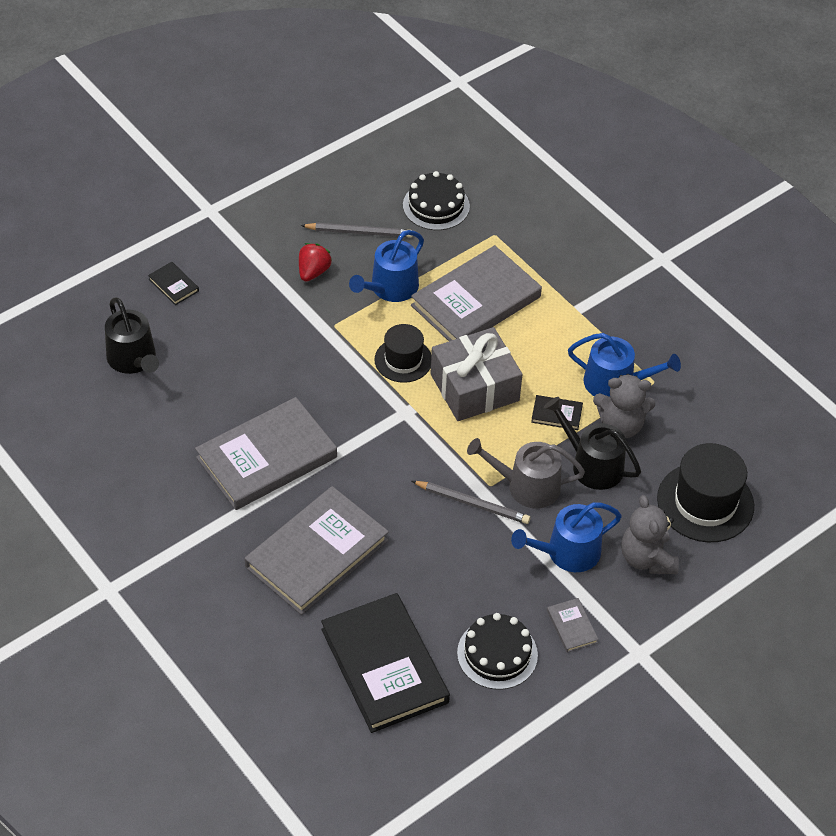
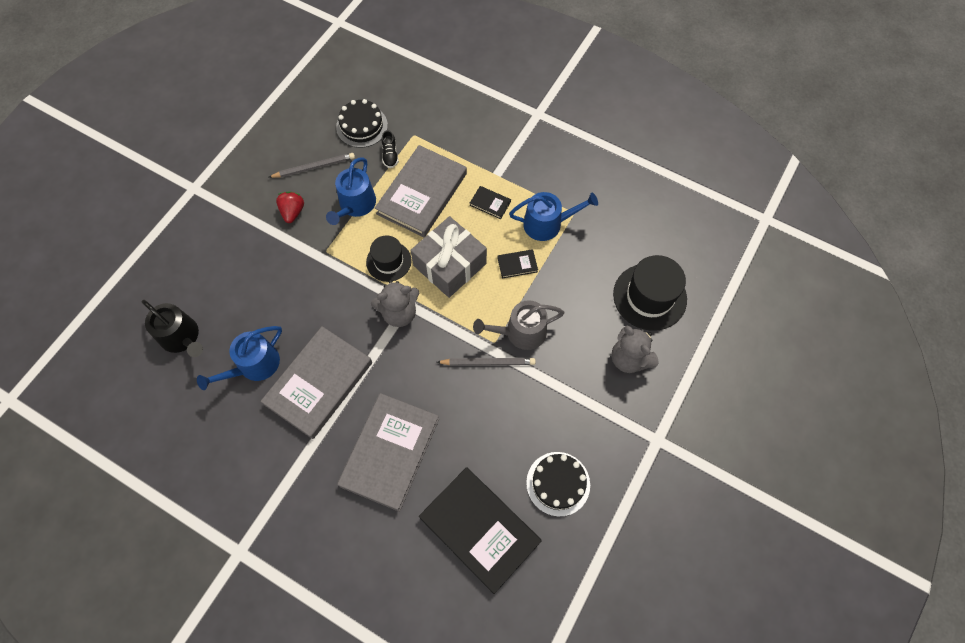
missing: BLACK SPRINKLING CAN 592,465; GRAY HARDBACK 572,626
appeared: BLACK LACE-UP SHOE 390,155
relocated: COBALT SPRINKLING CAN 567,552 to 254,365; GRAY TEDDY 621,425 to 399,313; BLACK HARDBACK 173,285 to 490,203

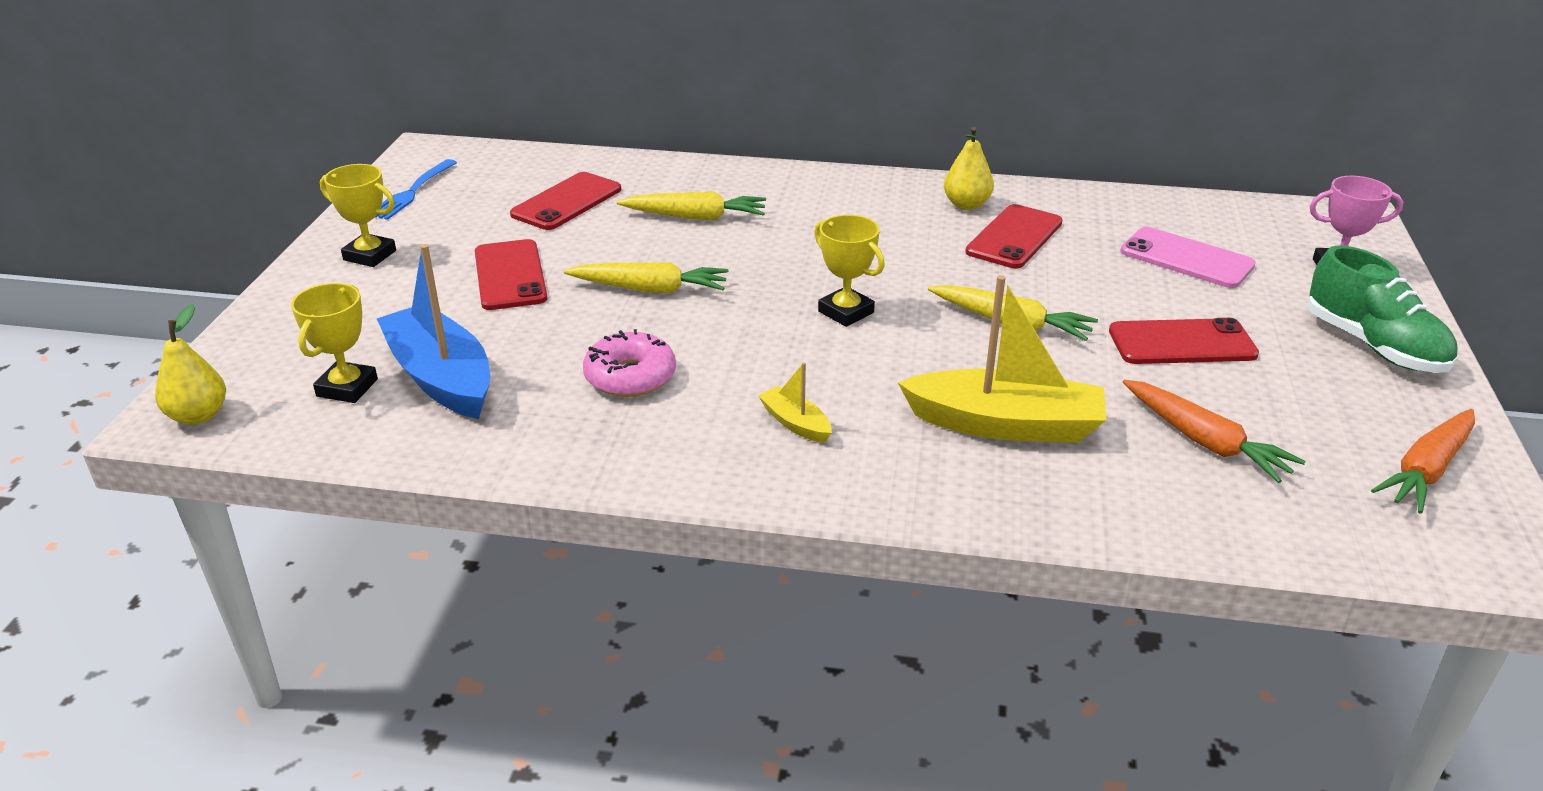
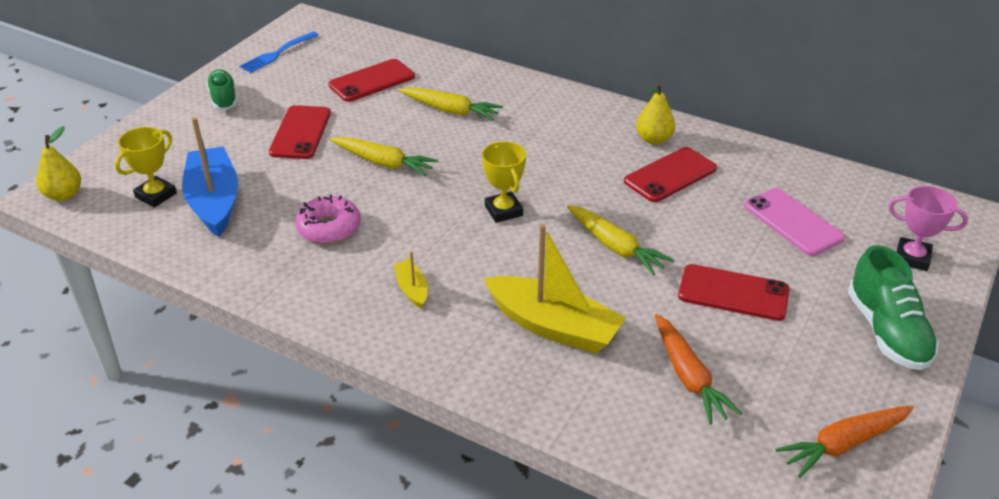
exchanged: BRIGHT YELLOW AWARD CUP 370,255 to GREEN LACE-UP SHOE 223,99

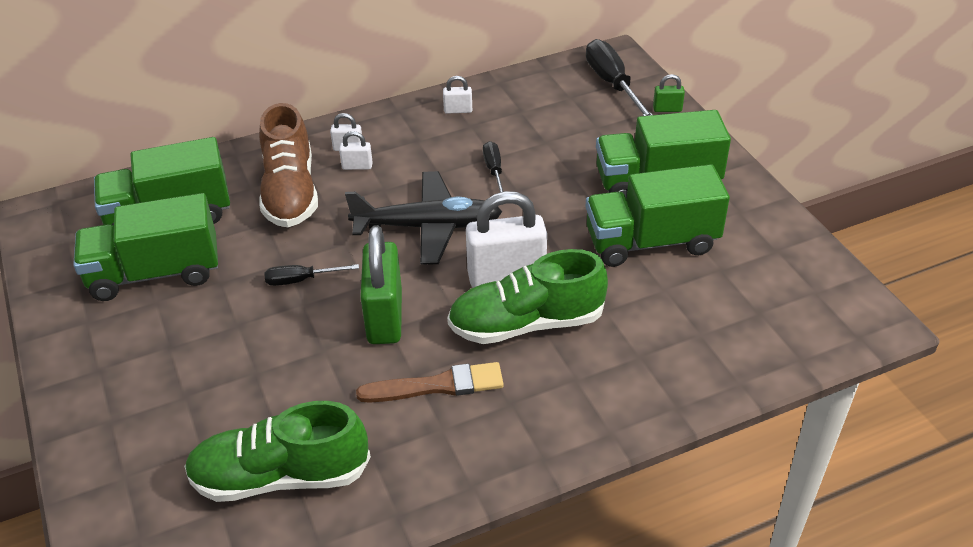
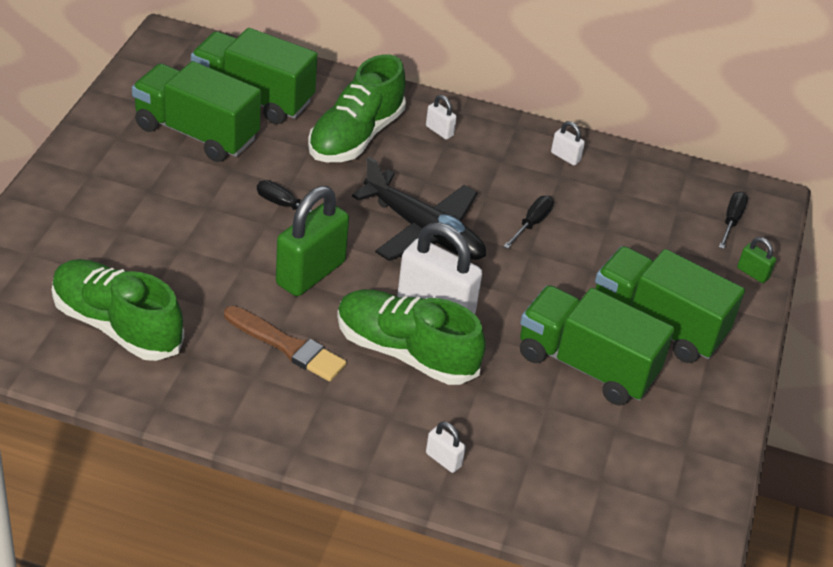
relocated: SNOW-WHITE LOCK 357,166 to 443,460
colour: BROWN LACE-UP SHOE 290,192 to GREEN LACE-UP SHOE 355,137
size: BLACK HAND SCREWDRIVER 612,84 = 731,221 x0.56

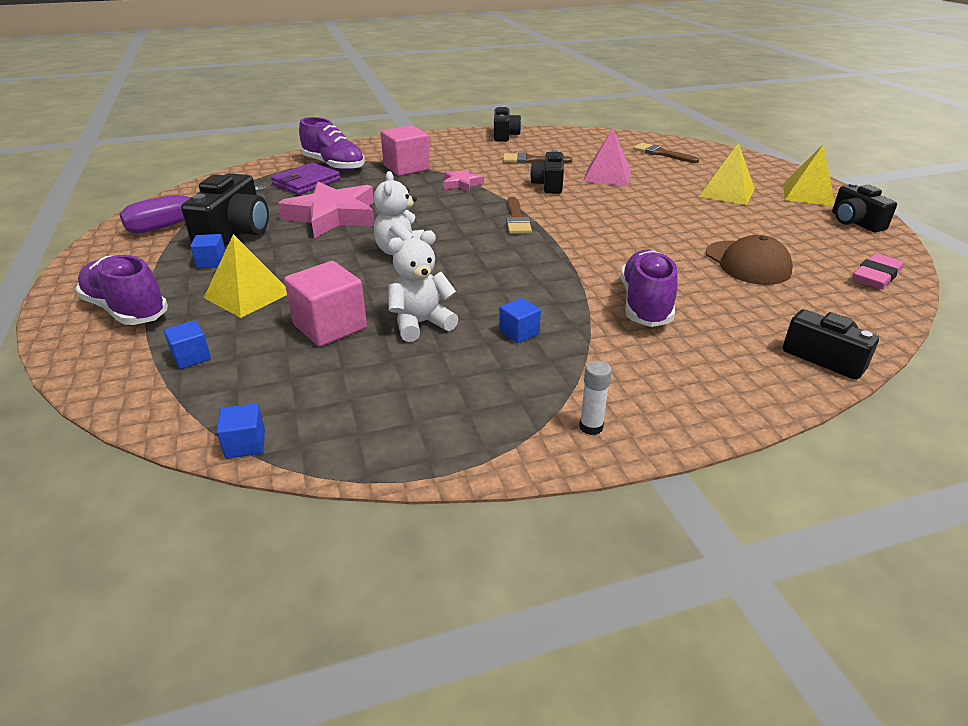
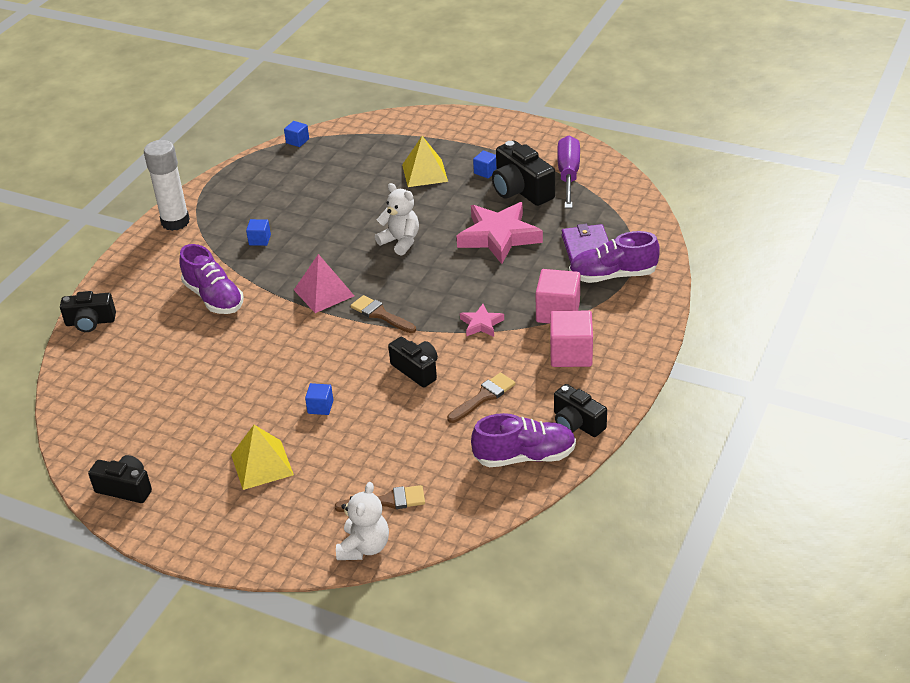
missing: BROWN PEAKED CAP 747,263; BRIGHT YELLOW SOLID PYRAMID 808,194; ROSE-PINK GUM ERASER 876,276
relocated: ROSE-PINK SOLID PYRAMID 607,176 to 324,292; COBALT CUBE 191,357 to 320,407; SNOW-WHITE TEDDY 421,324 to 364,547; ROYAL PURPLE LACE-UP SHOE 126,310 to 524,456; ROSE-PINK CUBE 330,326 to 571,354
size: SNOW-WHITE GLUE 591,427 = 175,222 x2.27

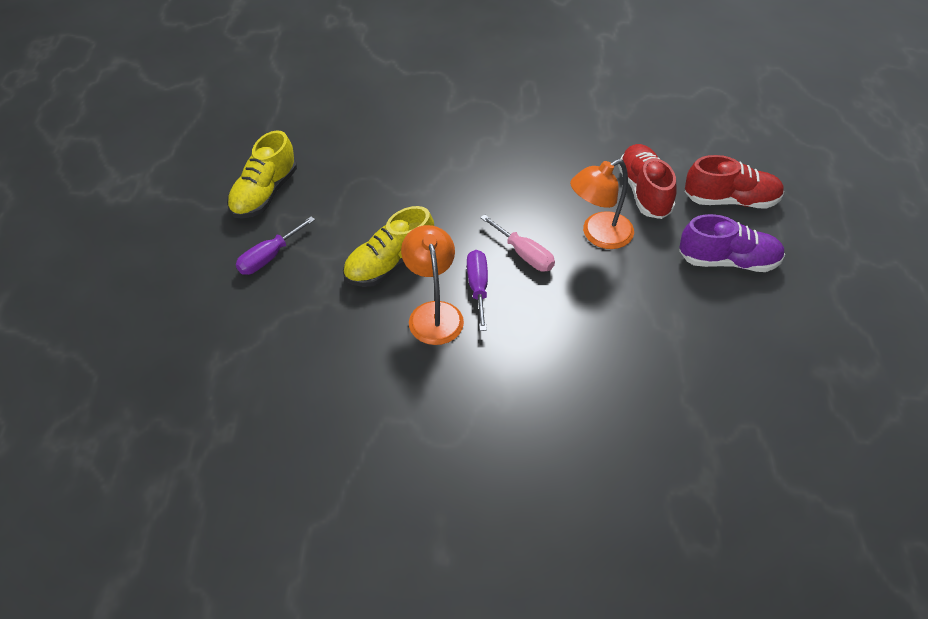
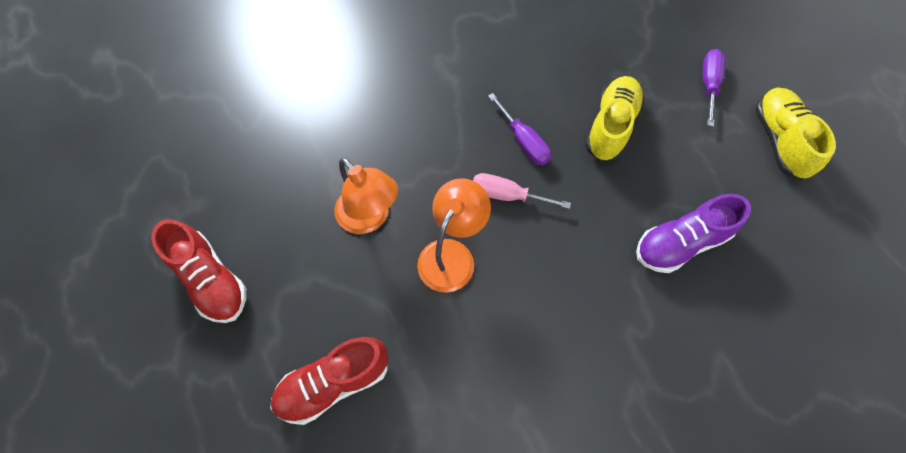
relocated: CRIMSON LACE-UP SHOE 644,191 to 211,280; BRIGHT ORANGE DESK LAMP 433,313 to 369,218; ROYAL PURPLE LACE-UP SHOE 728,261 to 680,243

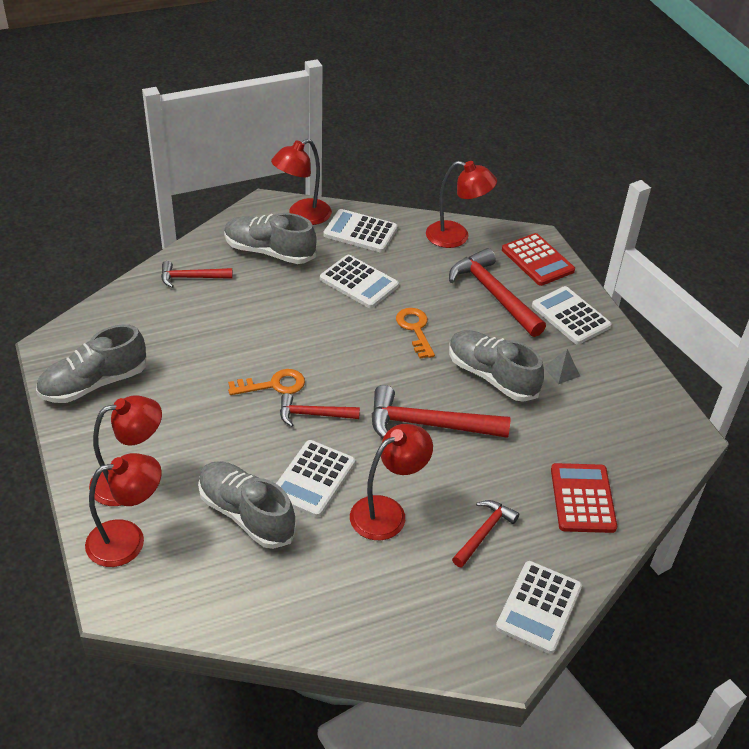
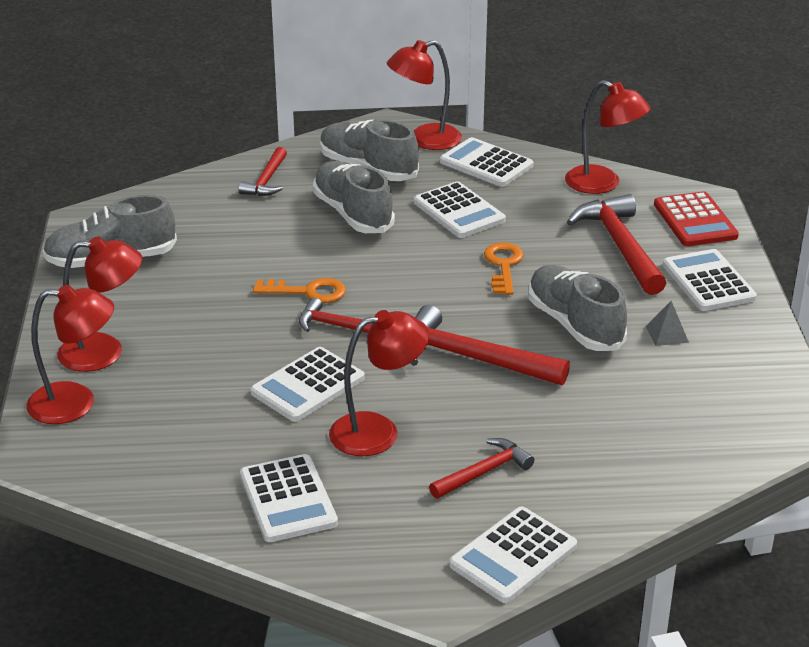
missing: CRIMSON ADDING MACHINE 582,498
appeared: SNOW-WHITE ADDING MACHINE 288,499
relocated: GRAY LACE-UP SHOE 246,514 to 353,214
spun: CRIMSON HAMMER 191,278 = 267,180 90 degrees counterclockwise

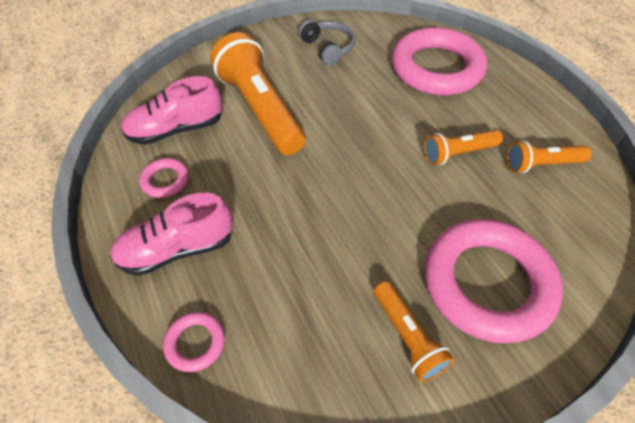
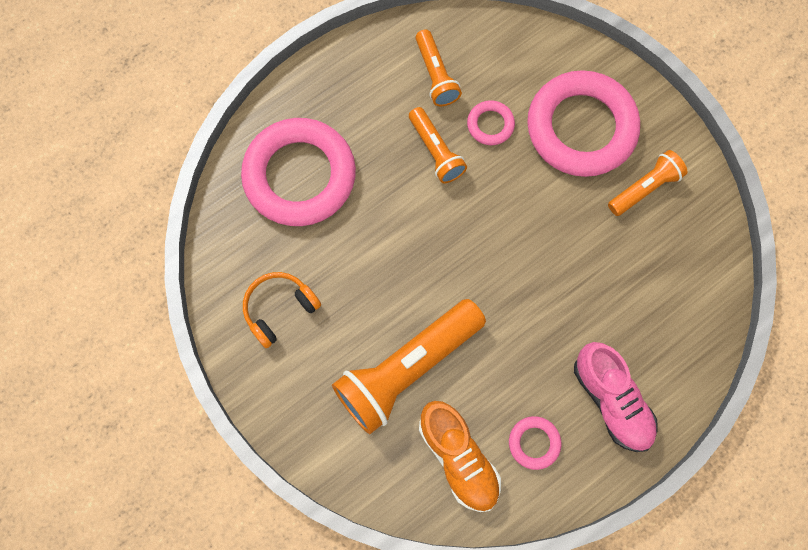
relocated: ROSE-PINK HOOP 195,343 to 490,125
colour: GRAY OVER-EAR HEADPHONES 328,48 to BRIGHT ORANGE OVER-EAR HEADPHONES 279,309; ROSE-PINK LACE-UP SHOE 176,129 to BRIGHT ORANGE LACE-UP SHOE 458,458

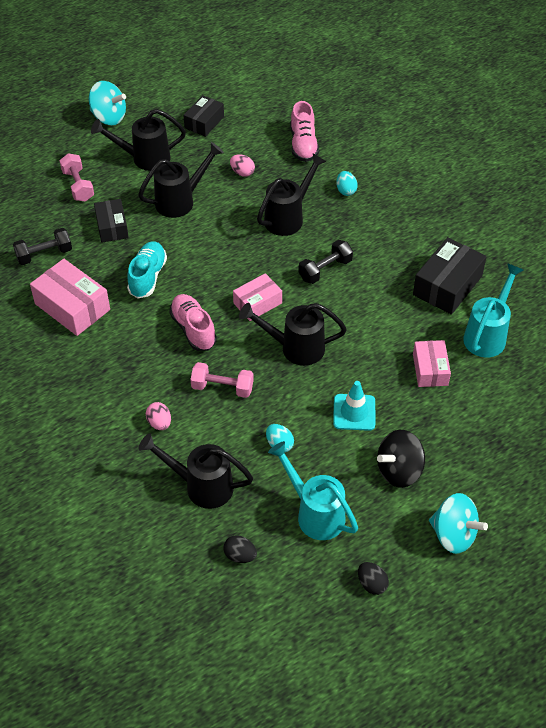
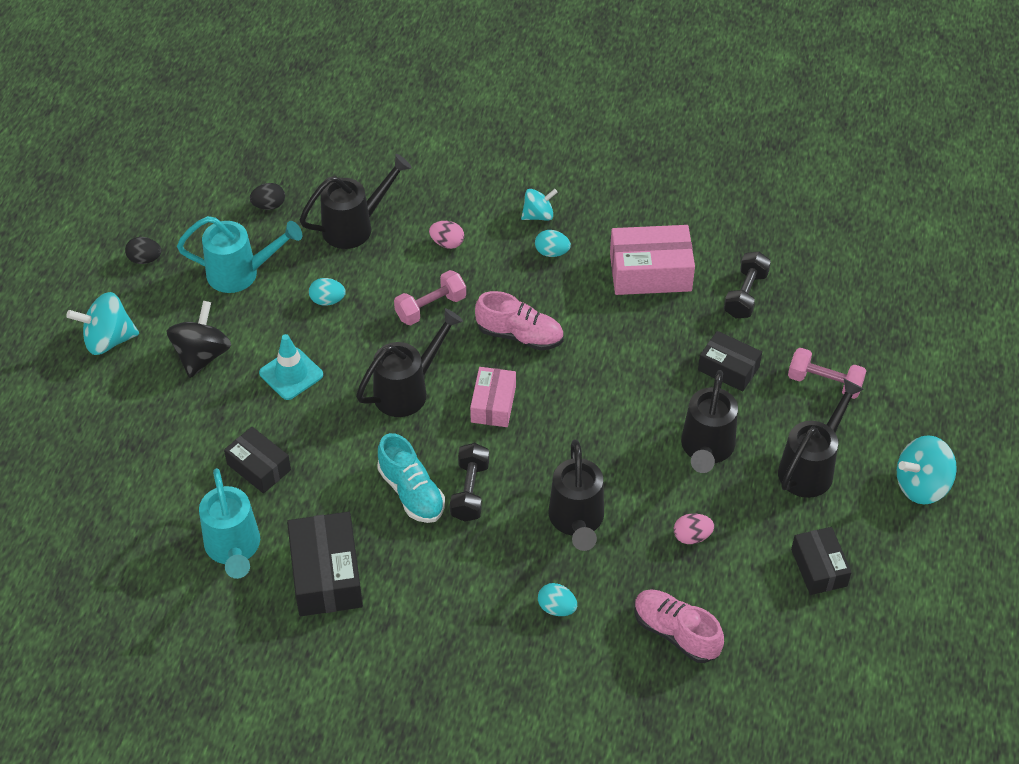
appeared: AQUA WHIRLIGIG 538,215; AQUA EGG 552,252
relocated: AQUA LACE-UP SHOE 147,277 to 411,492
colour: ROSE-PINK BOX 430,369 to BLACK BOX 259,467

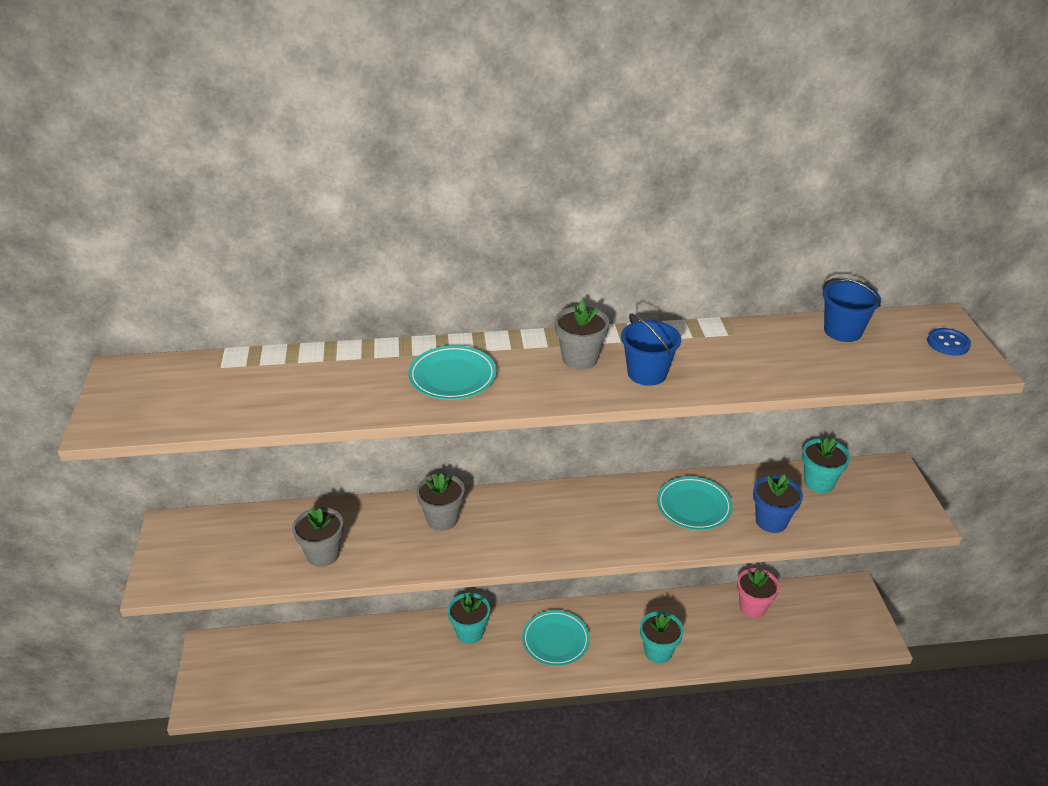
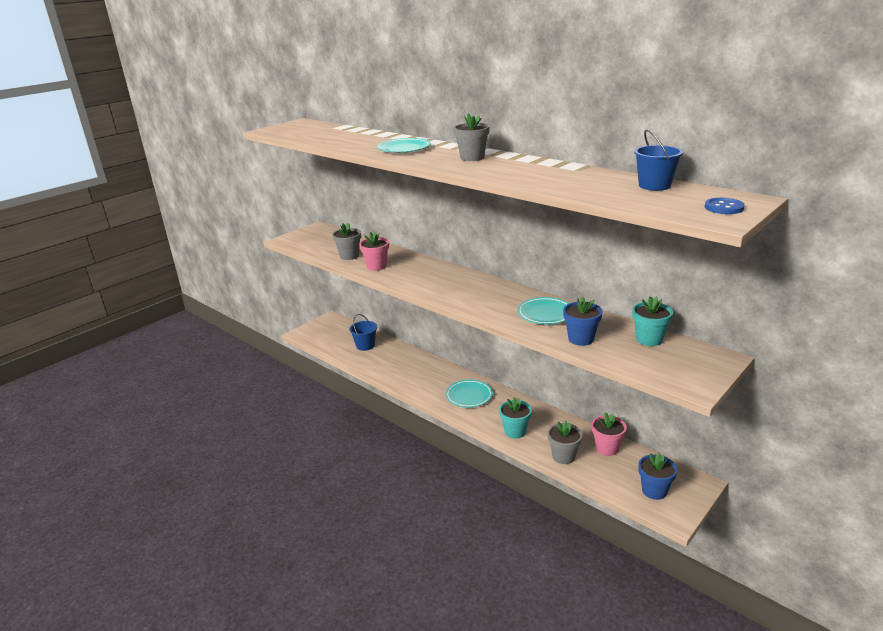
missing: AQUA PLANT POT 470,632
appeared: ROSE-PINK PLANT POT 376,266; COBALT PLANT POT 654,491
relocated: COBALT PAIL 647,373 to 365,345; GRAY PLANT POT 442,519 to 563,456

